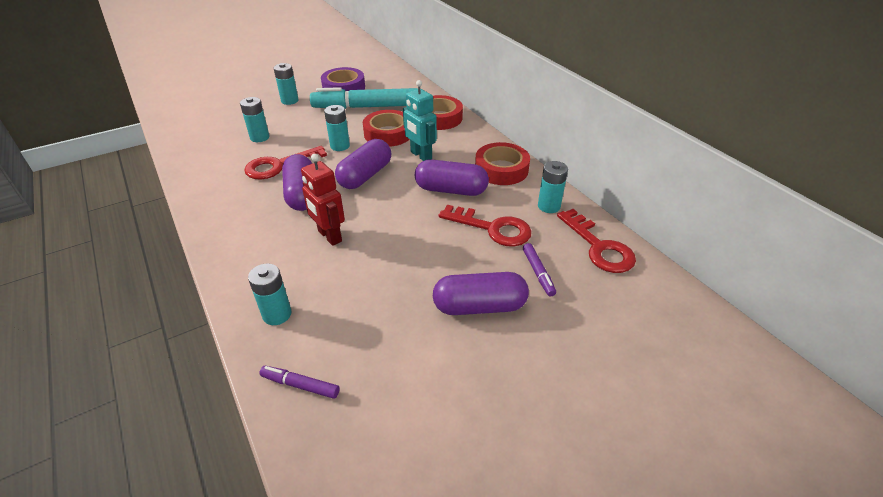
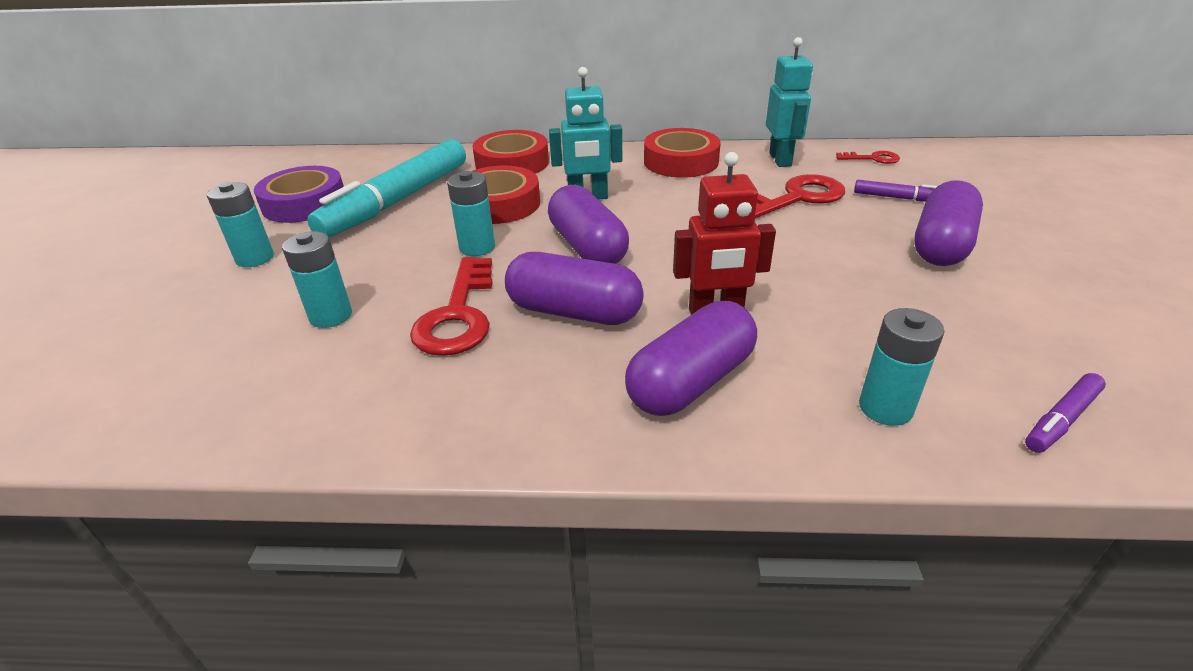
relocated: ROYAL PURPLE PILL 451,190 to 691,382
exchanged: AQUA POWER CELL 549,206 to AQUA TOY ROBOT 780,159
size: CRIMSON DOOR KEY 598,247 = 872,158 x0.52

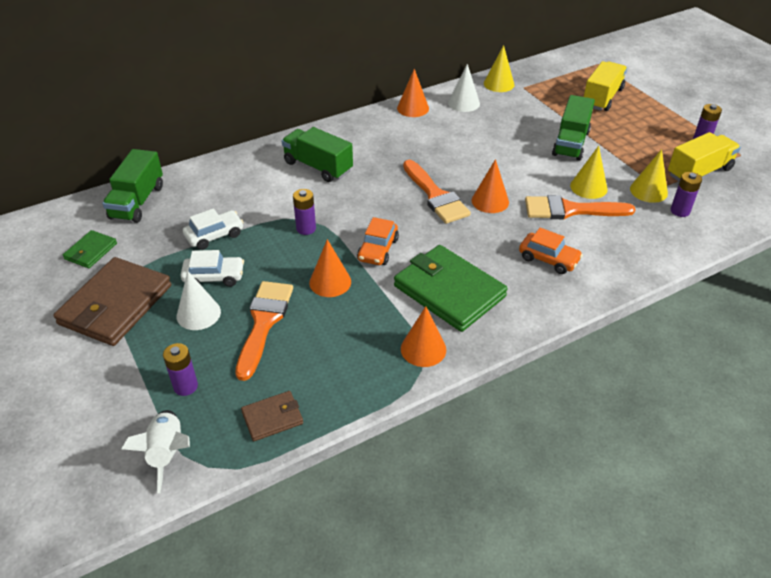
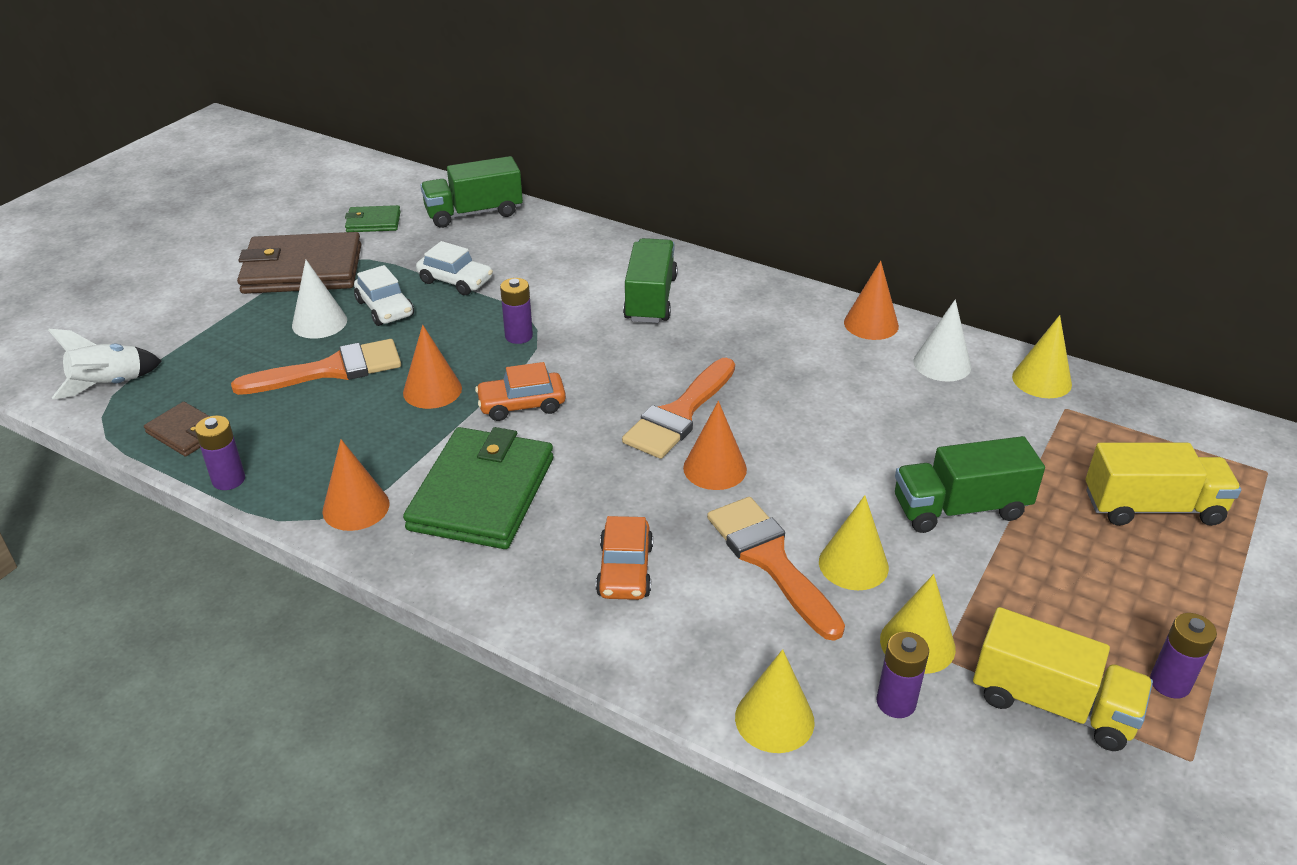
appeared: BRIGHT YELLOW CONE 774,719
relocated: ROYAL PURPLE POWER CELL 185,386 to 228,479

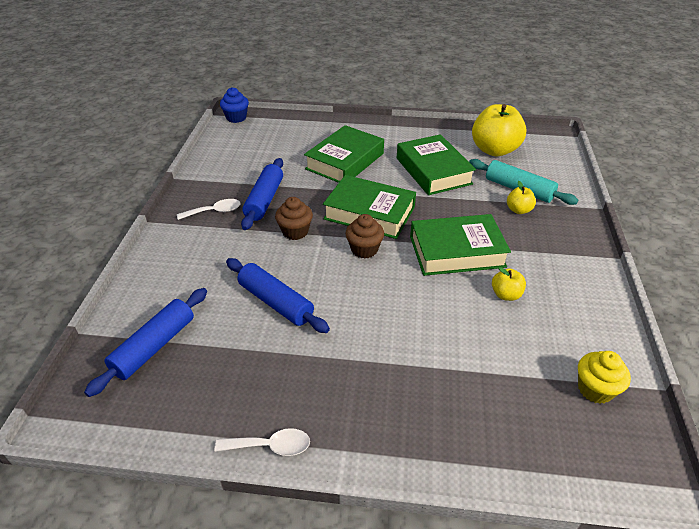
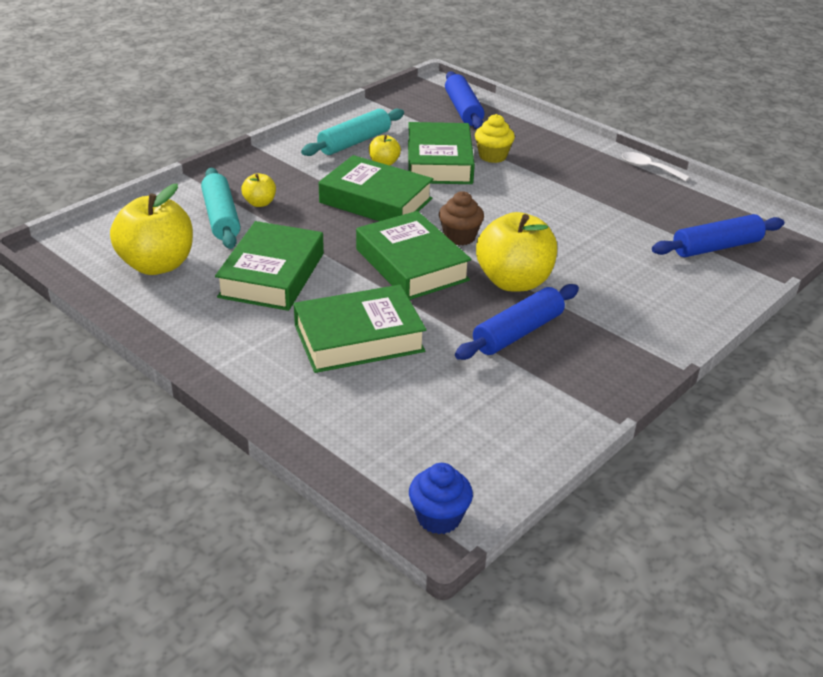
missing: SNOW-WHITE TABLESPOON 214,211
appeared: AQUA ROLLING PIN 354,142; GREEN HARDBACK 439,162
relocated: COBALT ROLLING PIN 275,302 to 463,110; BRIGHT YELLOW CUPCAKE 595,389 to 492,156
exchanged: BROWN CUPCAKE 295,232 to BRIGHT YELLOW APPLE FRUIT 514,281

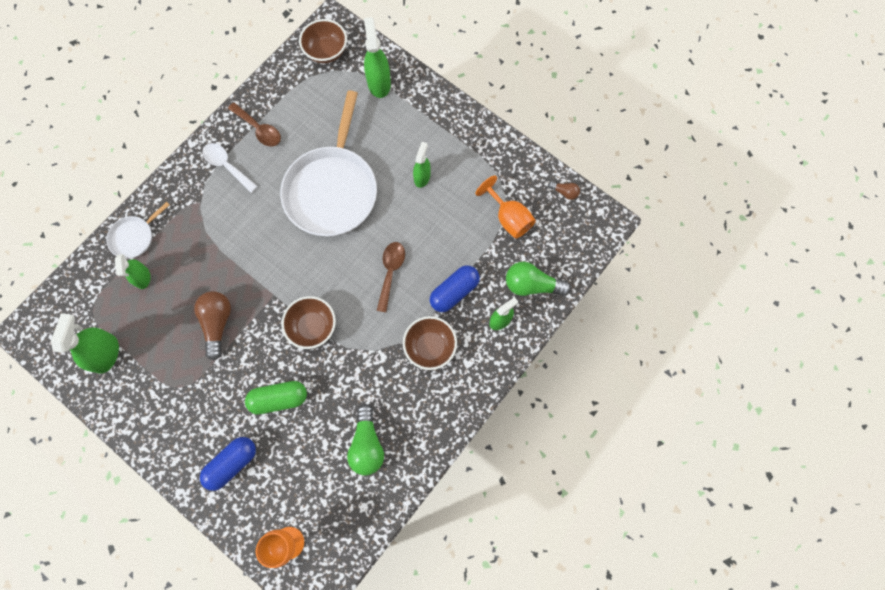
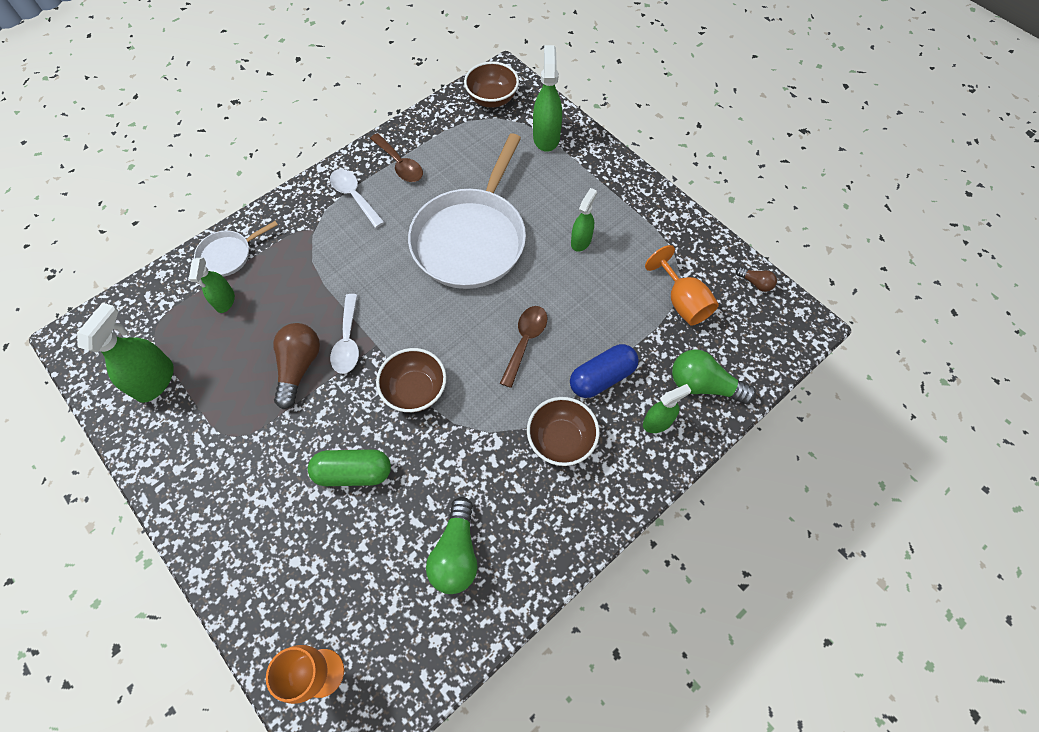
missing: COBALT PILL 232,463
appeared: SNOW-WHITE TABLESPOON 348,341

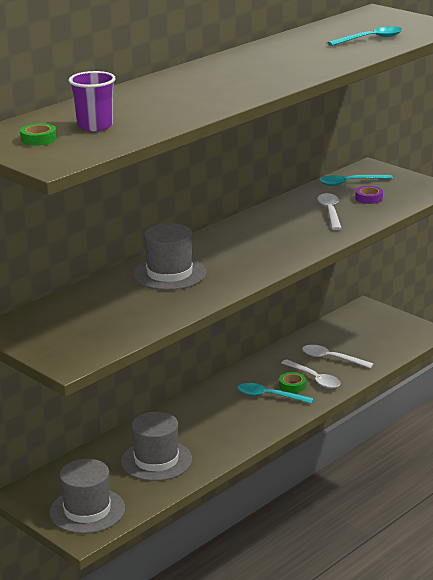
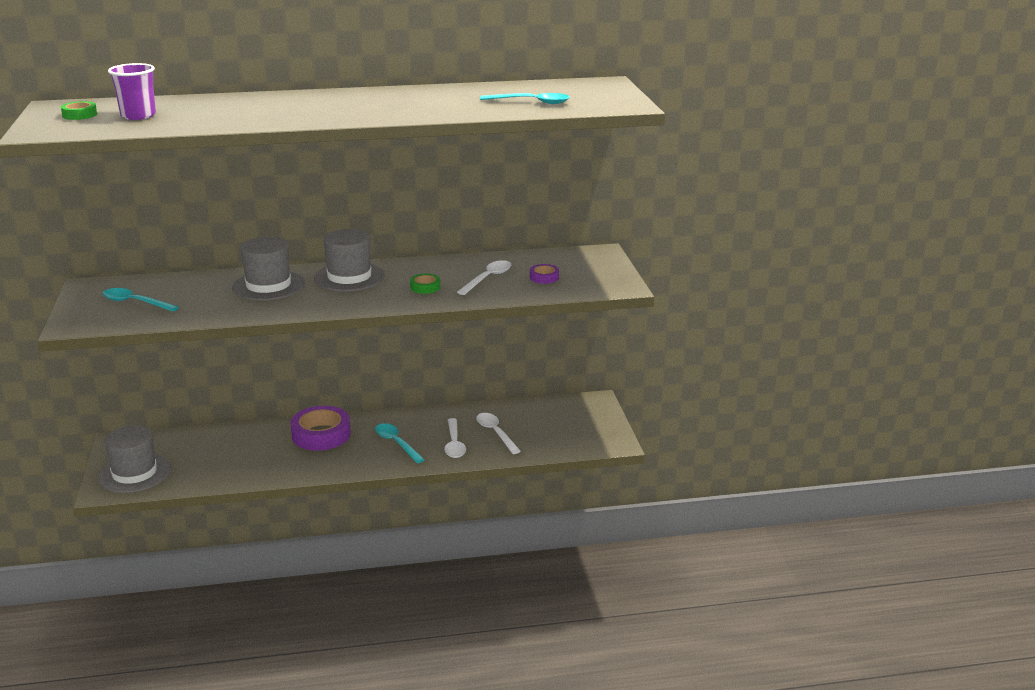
appeared: ROYAL PURPLE TAPE 321,435
relocated: AQUA TABLESPOON 350,183 to 135,302; GRAY HAT 156,460 to 349,277; GREEN TAPE 292,385 to 425,287

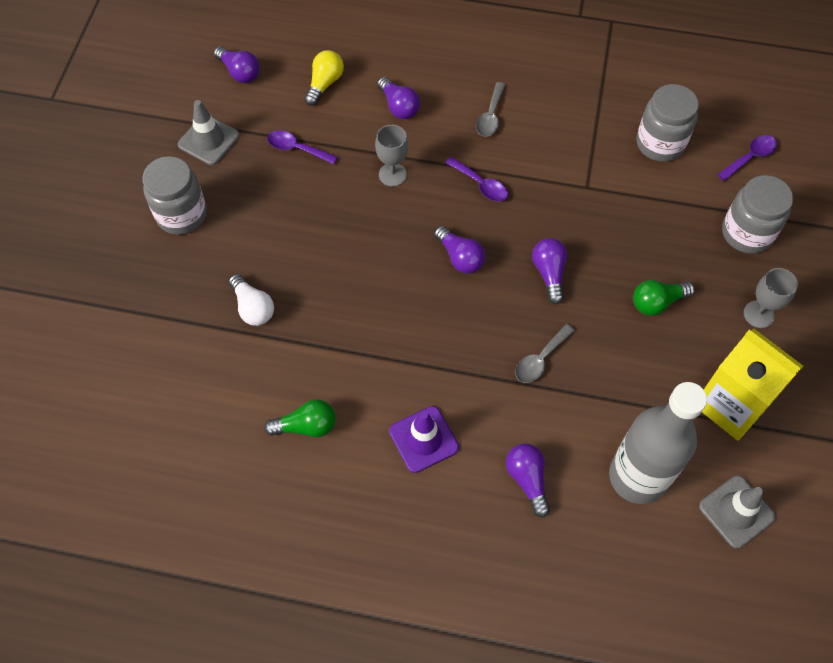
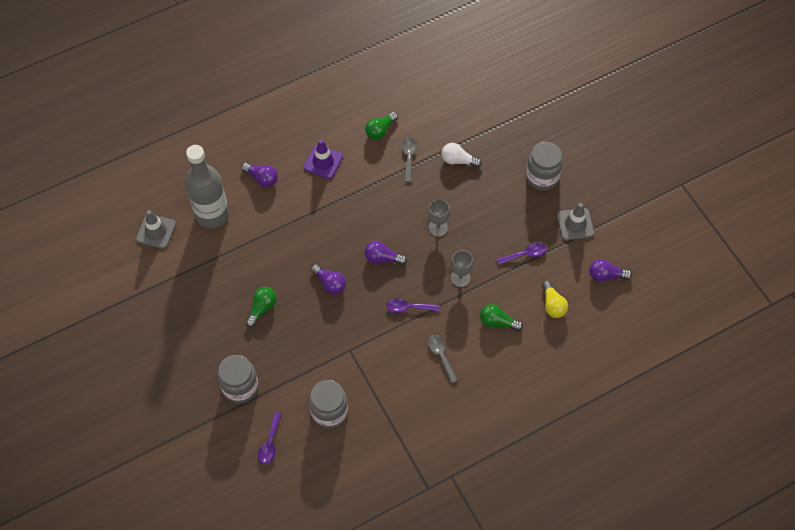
missing: BRIGHT YELLOW CARTON 731,405
relocated: GRAY TABLESPOON 540,359 to 409,157; GRAY WINE GLASS 759,314 to 438,228
colour: ROYAL PURPLE LIGHTBULB 399,106 to GREEN LIGHTBULB 497,322

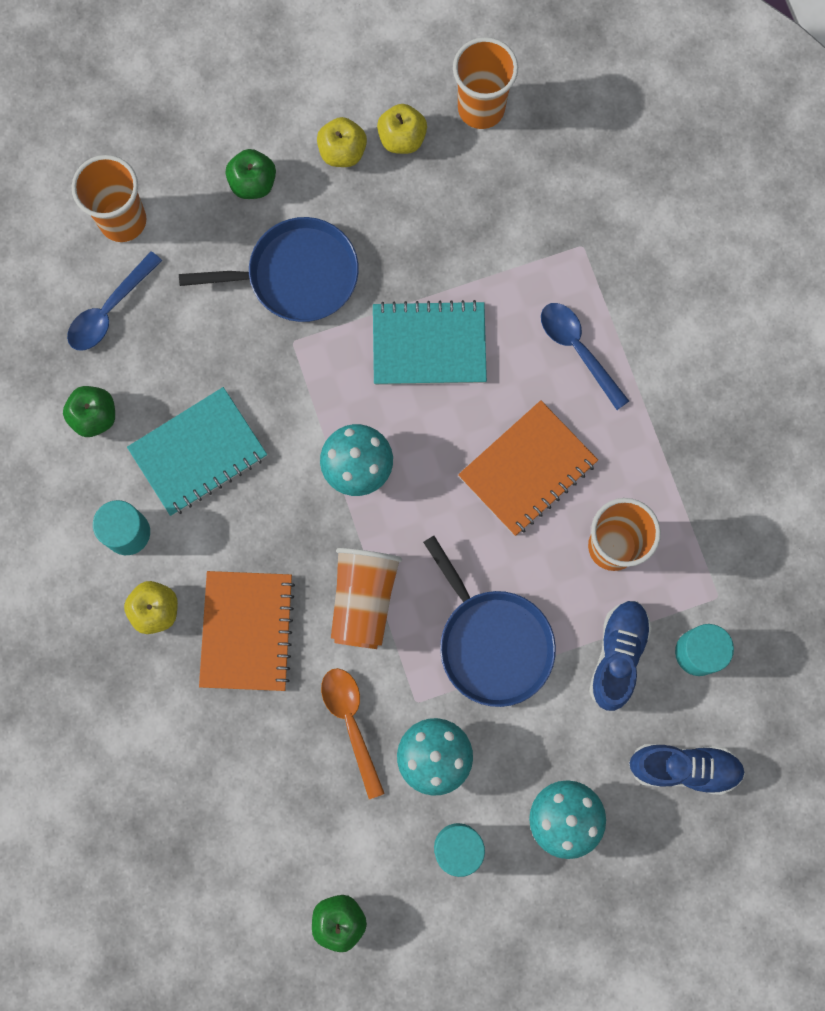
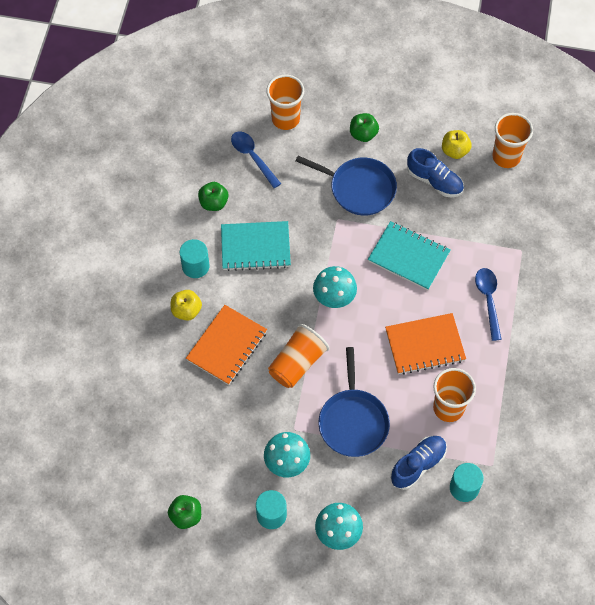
missing: BRIGHT YELLOW APPLE FRUIT 342,152; BRIGHT ORANGE TABLESPOON 351,723
relocated: COBALT LACE-UP SHOE 684,767 to 434,181
spun: COBALT TABLESPOON 110,310 = 252,157 75 degrees clockwise

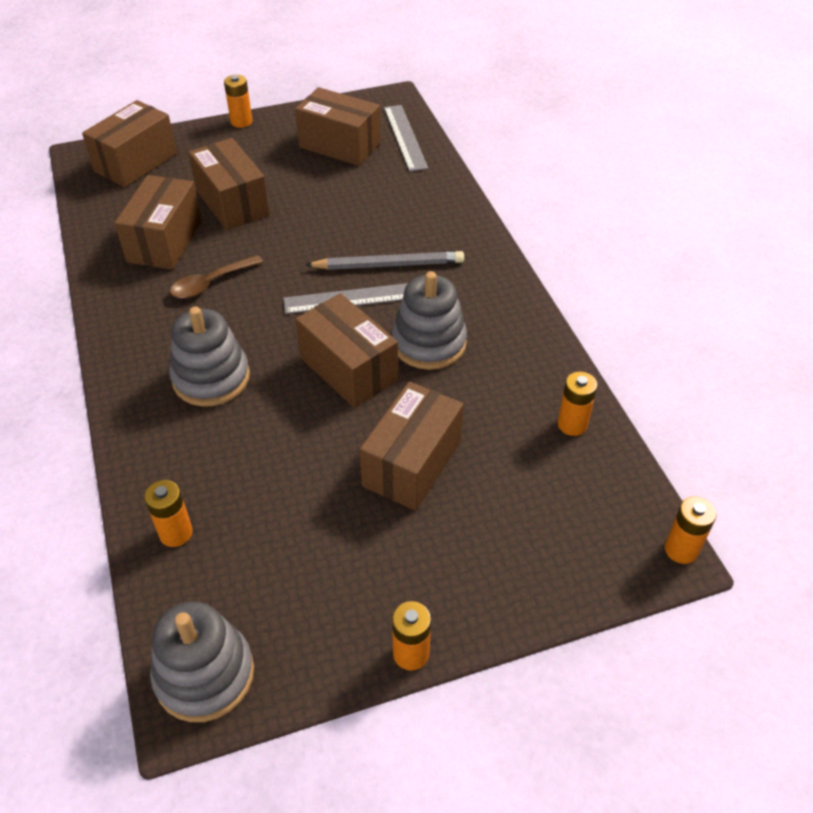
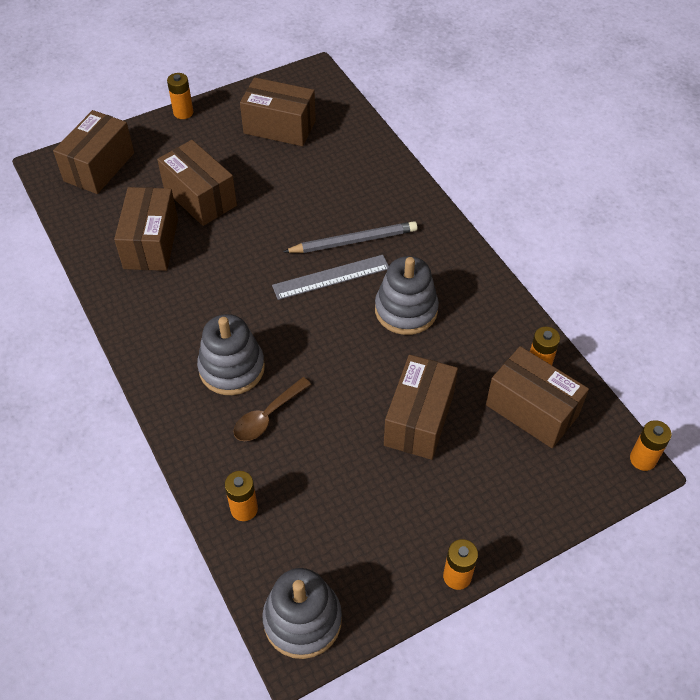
missing: GRAY STRAIGHTEDGE 405,137
relocated: BROWN TABLESPOON 211,283 to 267,416; BROWN BOX 348,369 to 531,410

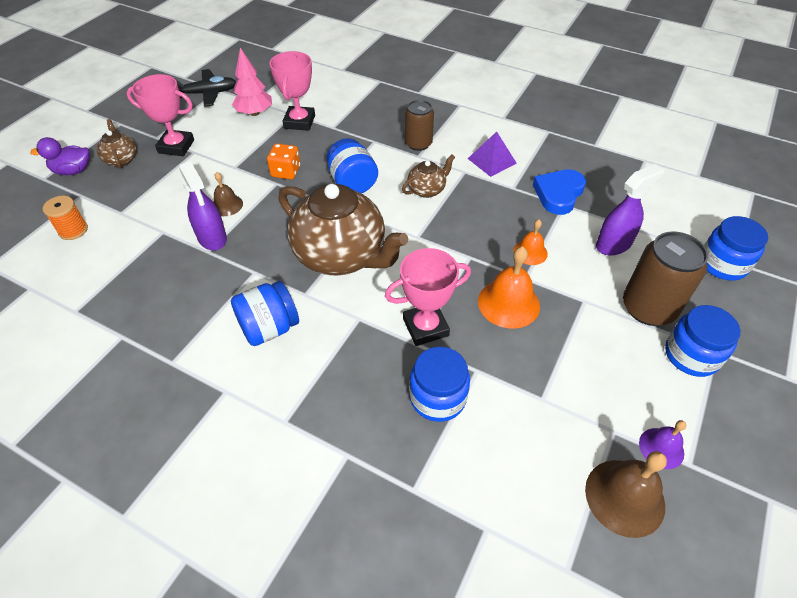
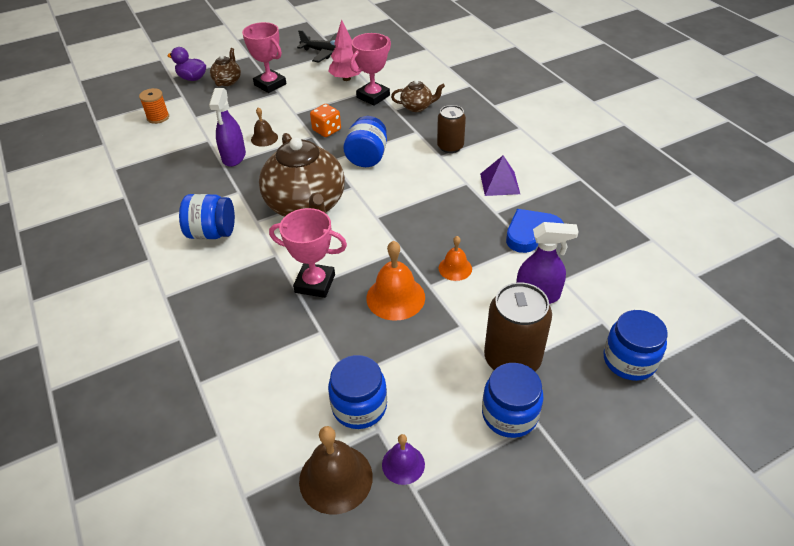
relocated: COBALT JAR 437,397 to 359,406; BROWN TEAPOT 427,190 to 417,107

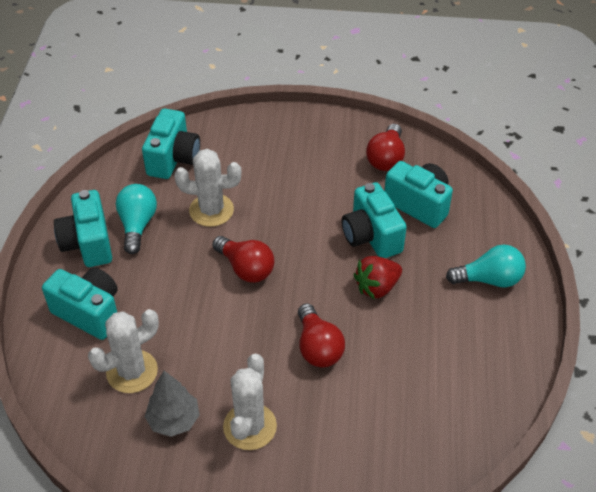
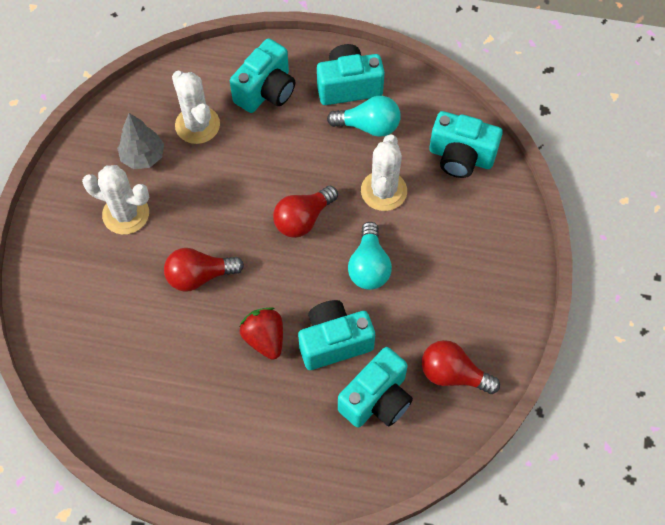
relocated: AQUA LIGHTBULB 489,279 to 369,266

